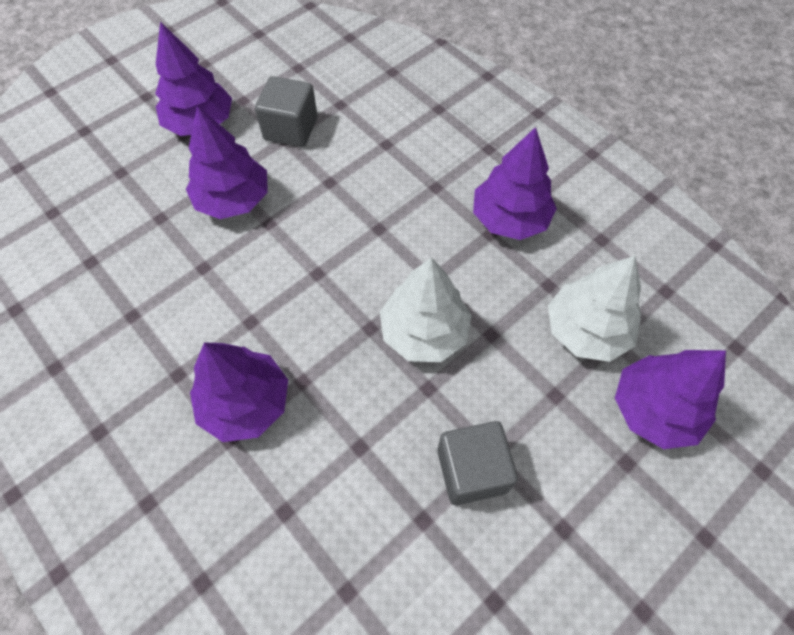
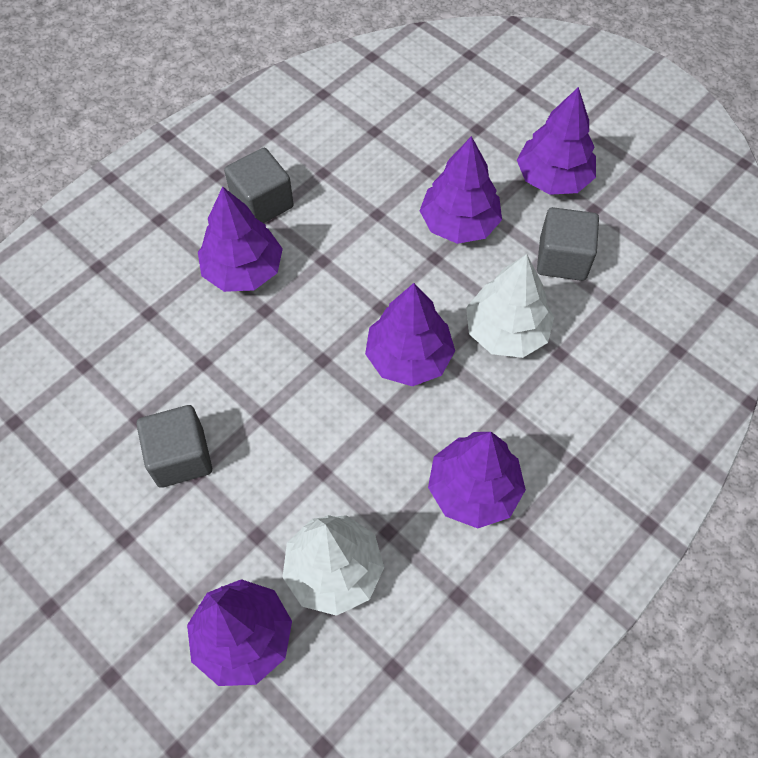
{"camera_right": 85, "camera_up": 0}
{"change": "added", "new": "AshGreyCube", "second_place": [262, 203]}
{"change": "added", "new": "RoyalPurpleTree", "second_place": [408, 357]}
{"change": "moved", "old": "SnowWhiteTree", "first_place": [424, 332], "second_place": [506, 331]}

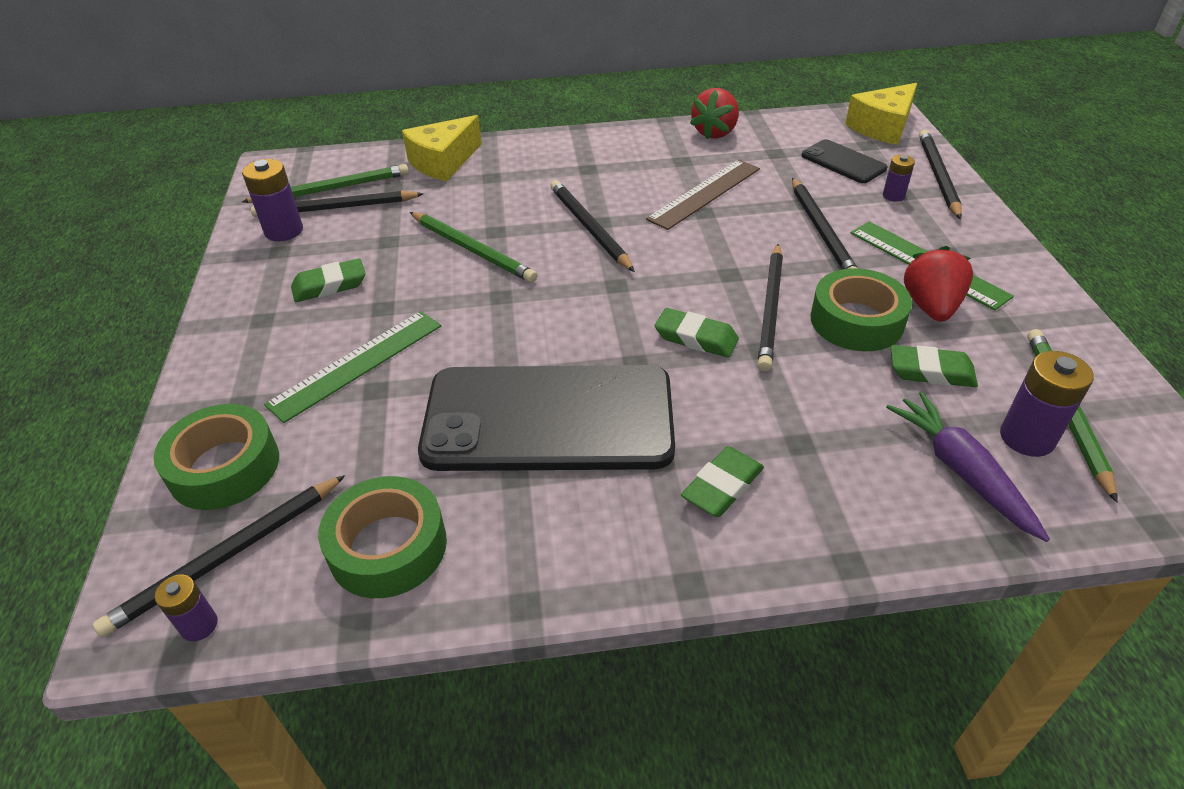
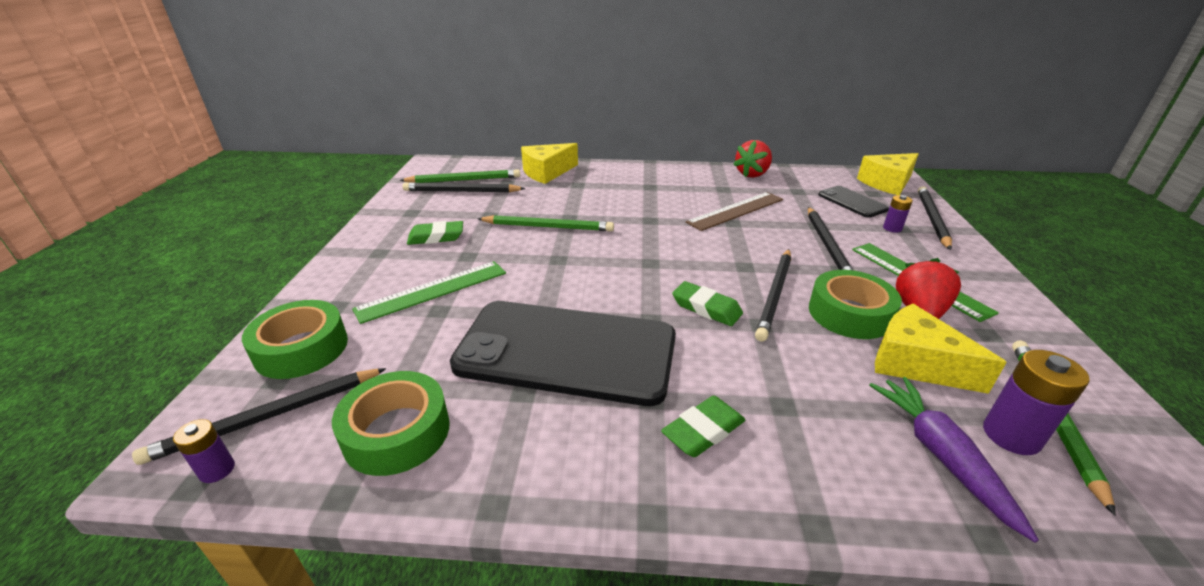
{"camera_right": 10, "camera_up": -10}
{"change": "removed", "old": "RoyalPurpleAaBattery", "first_place": [284, 231]}
{"change": "removed", "old": "EbonyWoodenPencil", "first_place": [589, 228]}
{"change": "replaced", "old": "GreenPencilEraser", "new": "GoldenCheese", "first_place": [931, 372], "second_place": [916, 363]}
{"change": "turned", "old": "GreenWoodenPencil", "first_place": [472, 249], "second_place": [548, 227], "degrees": -45}

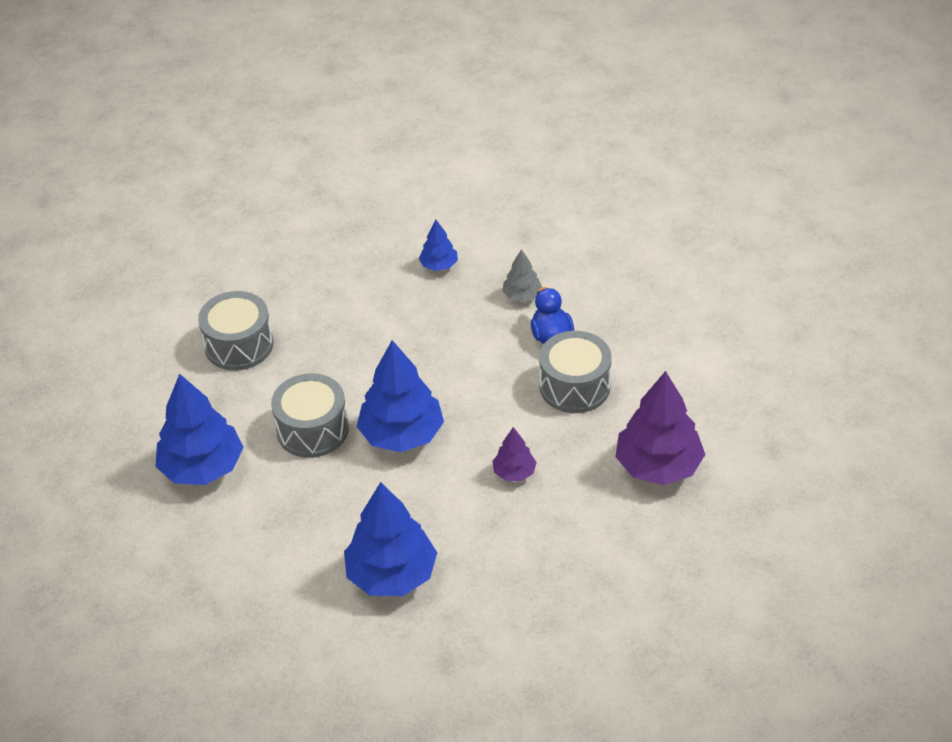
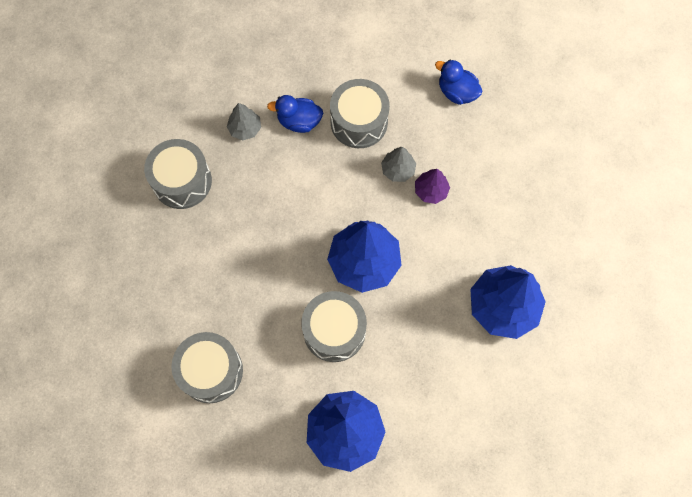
{"camera_right": -75, "camera_up": 25}
{"change": "added", "new": "AshGreyTree", "second_place": [398, 170]}
{"change": "replaced", "old": "BlueTree", "new": "AshGreyDrum", "first_place": [439, 265], "second_place": [182, 181]}
{"change": "replaced", "old": "RoyalPurpleTree", "new": "BlueDuck", "first_place": [658, 466], "second_place": [457, 92]}

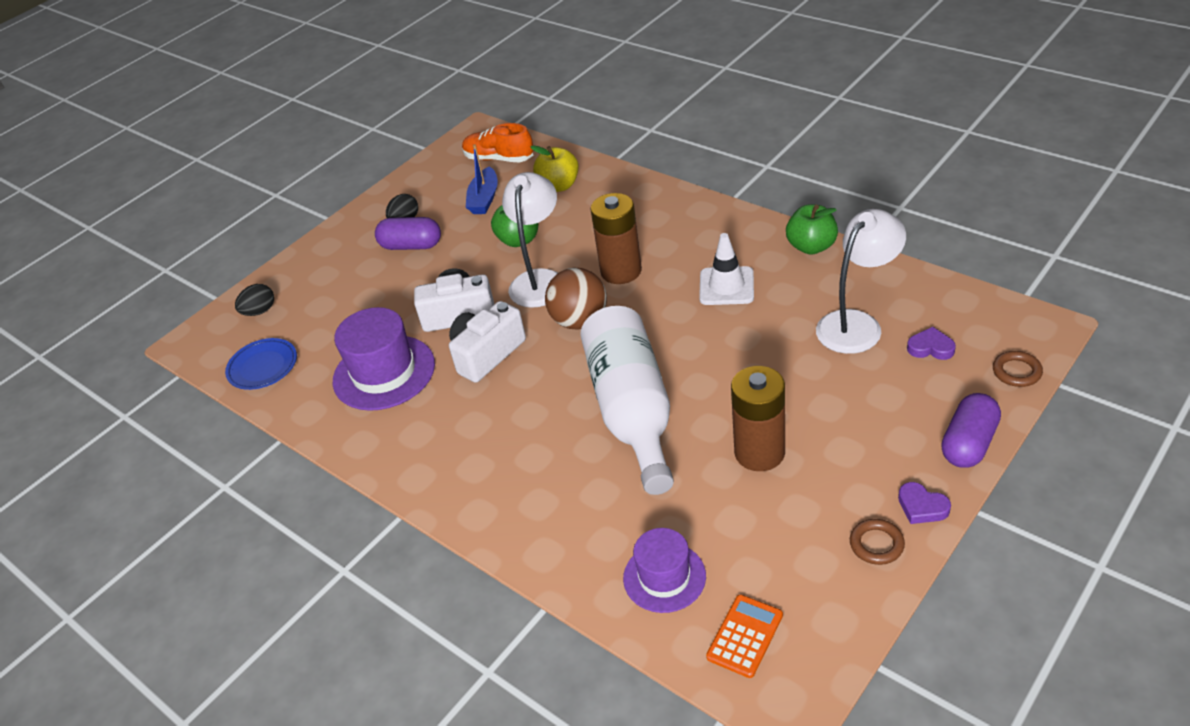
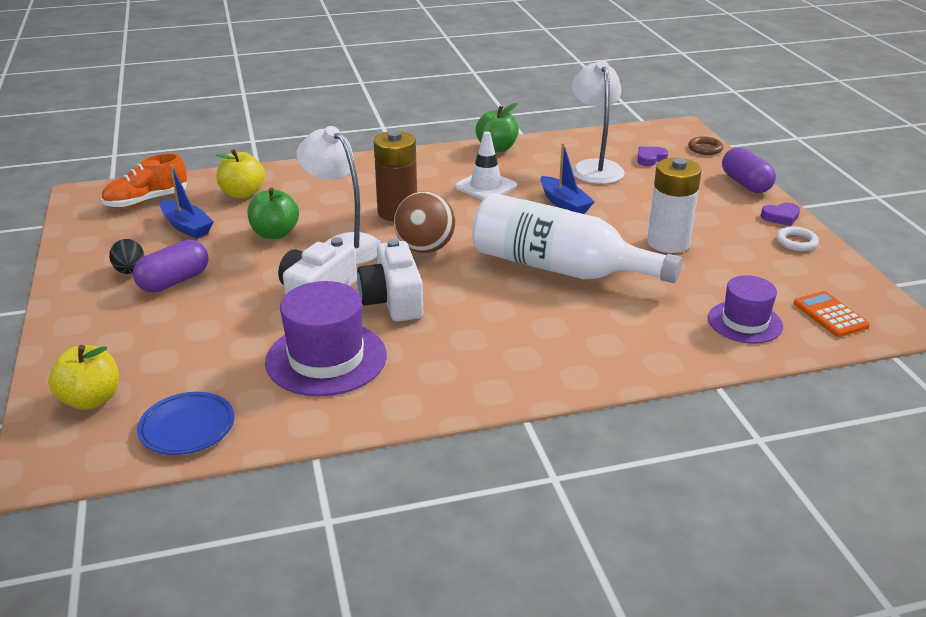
{"camera_right": -60, "camera_up": -10}
{"change": "added", "new": "BlueToyBoat", "second_place": [564, 204]}
{"change": "replaced", "old": "EbonyEgg", "new": "GoldenApple", "first_place": [260, 311], "second_place": [91, 400]}
{"change": "recoloured", "old": "DarkBrownAaBattery", "new": "SnowWhiteAaBattery", "first_place": [759, 452], "second_place": [668, 243]}
{"change": "recoloured", "old": "DarkBrownRing", "new": "SnowWhiteRing", "first_place": [876, 544], "second_place": [796, 242]}

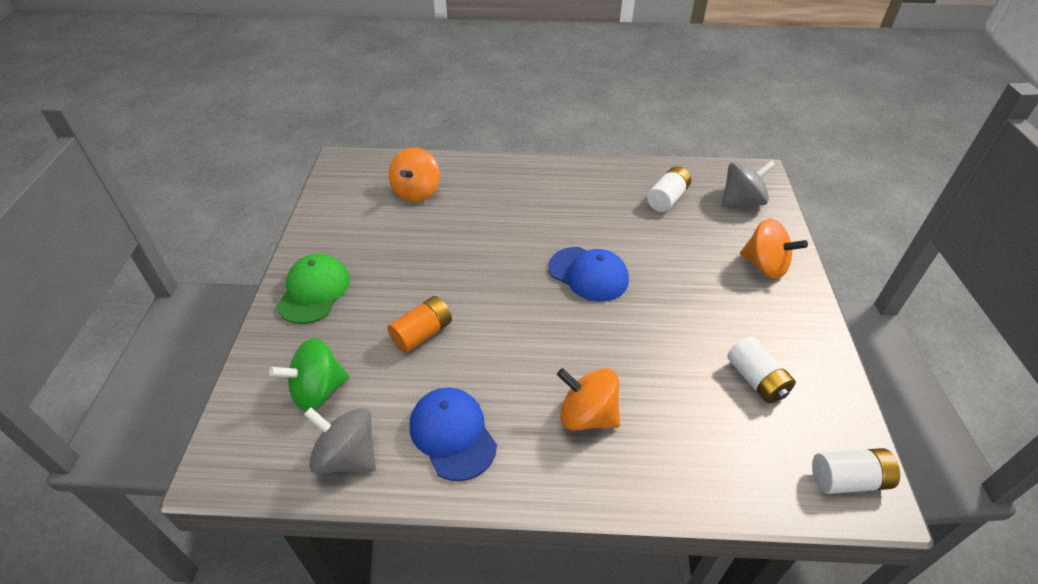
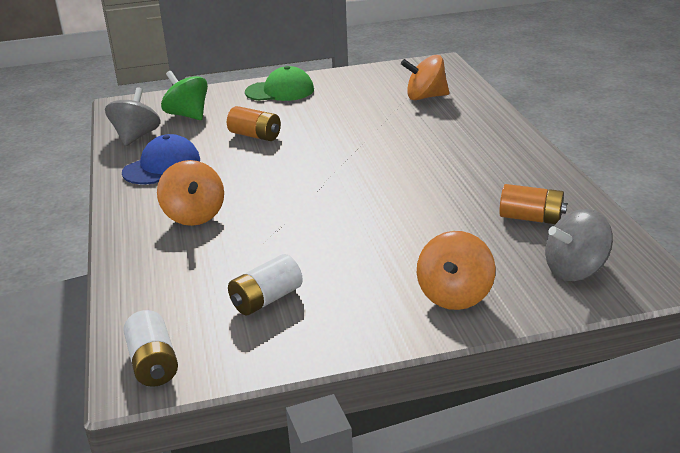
{"camera_right": 75, "camera_up": -15}
{"change": "removed", "old": "BlueBaseballCap", "first_place": [588, 274]}
{"change": "recoloured", "old": "SnowWhiteAaBattery", "new": "OrangeColouredAaBattery", "first_place": [667, 199], "second_place": [531, 218]}
{"change": "turned", "old": "OrangeColouredSpinningTop", "first_place": [587, 415], "second_place": [194, 215], "degrees": 150}
{"change": "turned", "old": "AshGreySpinningTop", "first_place": [741, 201], "second_place": [575, 270], "degrees": 105}

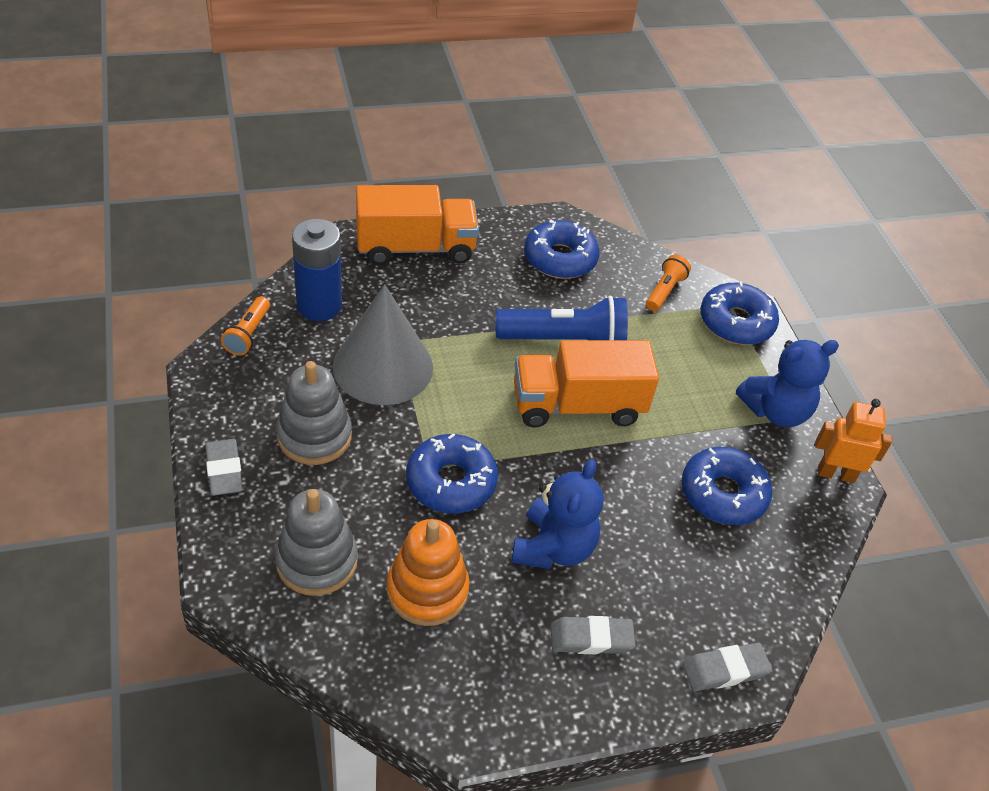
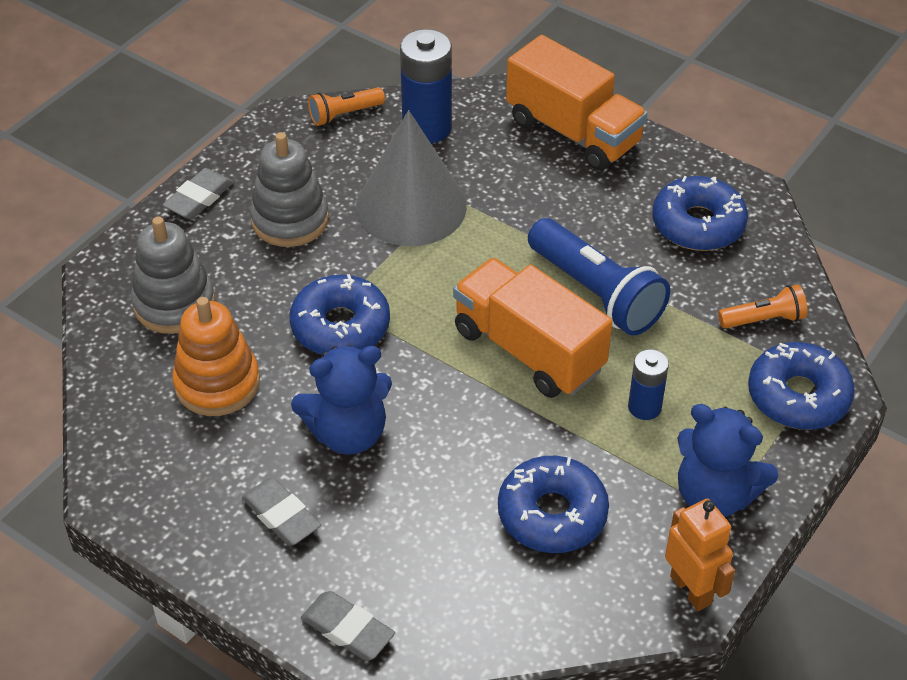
{"camera_right": 55, "camera_up": 0}
{"change": "added", "new": "BlueAaBattery", "second_place": [644, 407]}

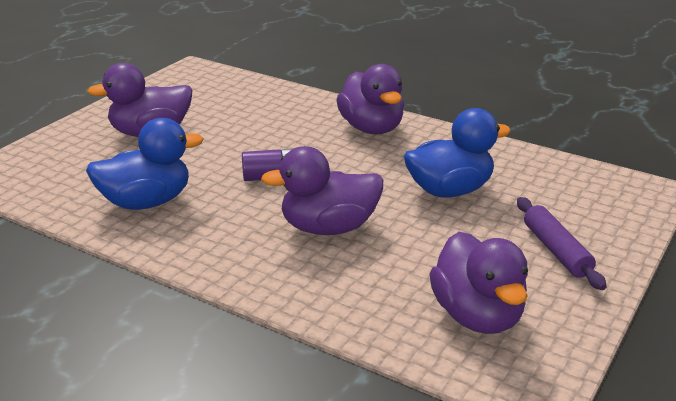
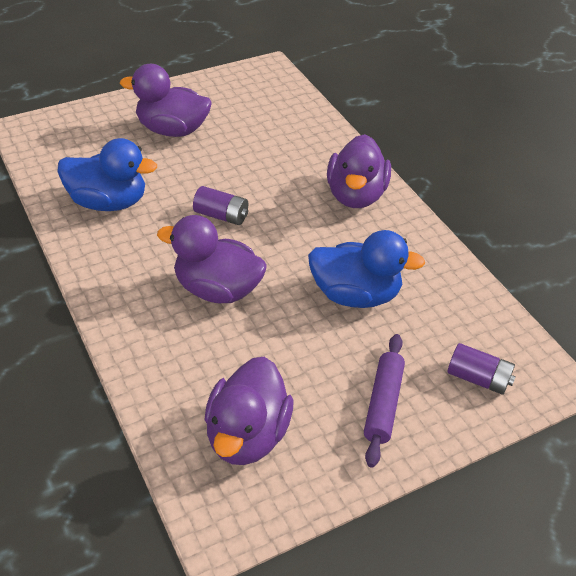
{"camera_right": 30, "camera_up": 15}
{"change": "added", "new": "RoyalPurpleAaBattery", "second_place": [478, 378]}

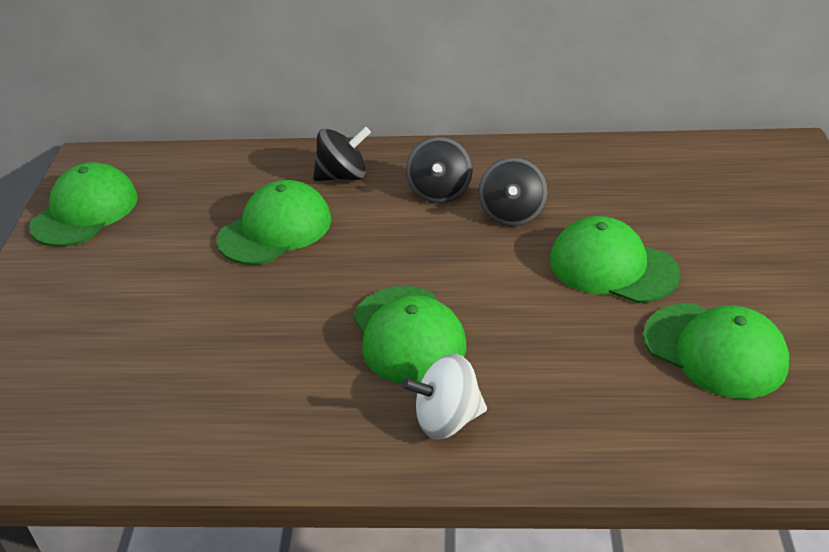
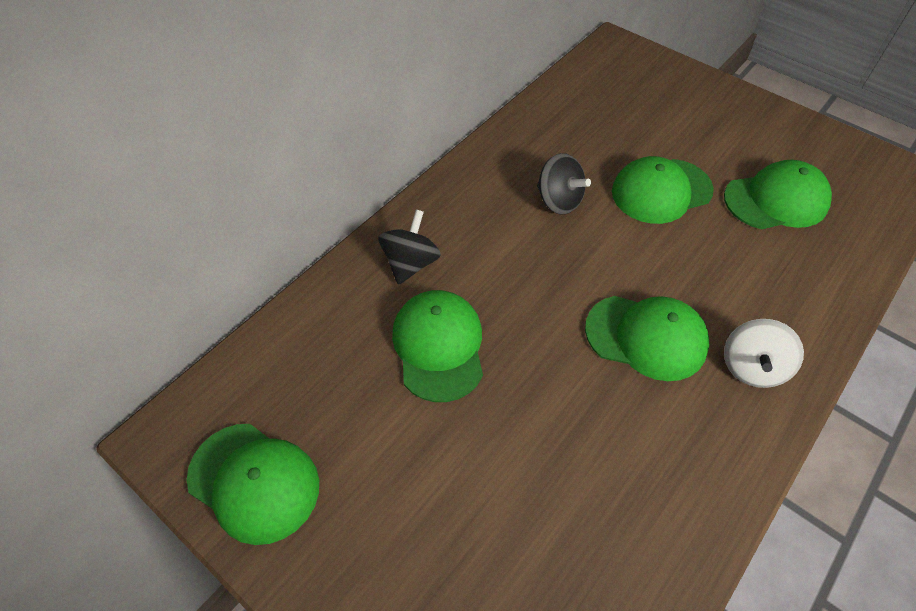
{"camera_right": -55, "camera_up": 15}
{"change": "removed", "old": "EbonySpinningTop", "first_place": [440, 192]}
{"change": "turned", "old": "GreenBaseballCap", "first_place": [85, 211], "second_place": [254, 482], "degrees": 150}

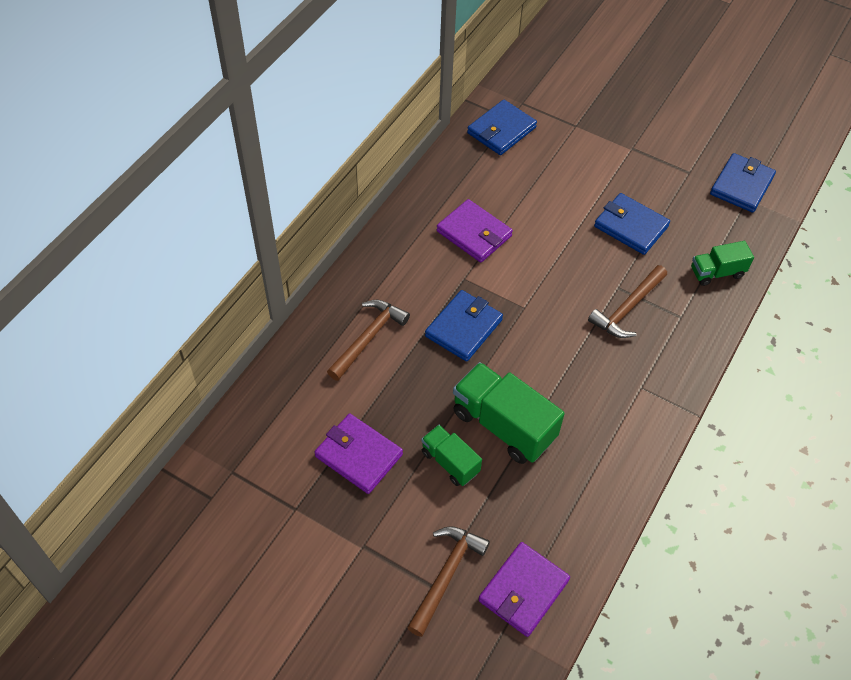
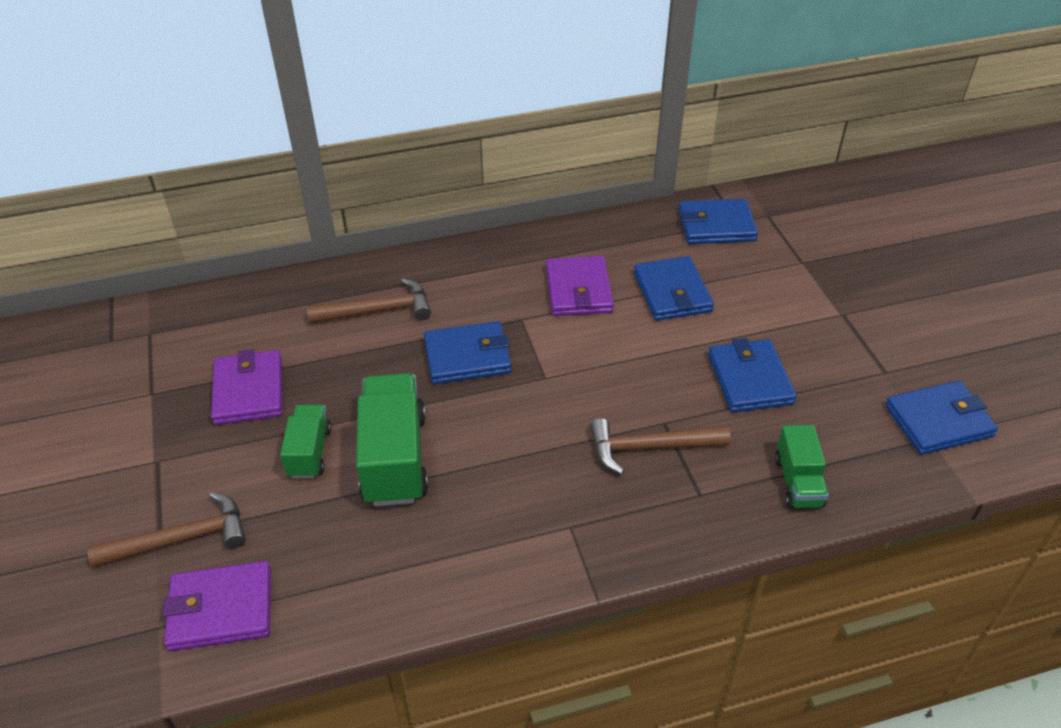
{"camera_right": 45, "camera_up": -10}
{"change": "added", "new": "BlueCardWallet", "second_place": [672, 292]}
{"change": "turned", "old": "GreenToyTruck", "first_place": [717, 272], "second_place": [798, 482], "degrees": -120}

